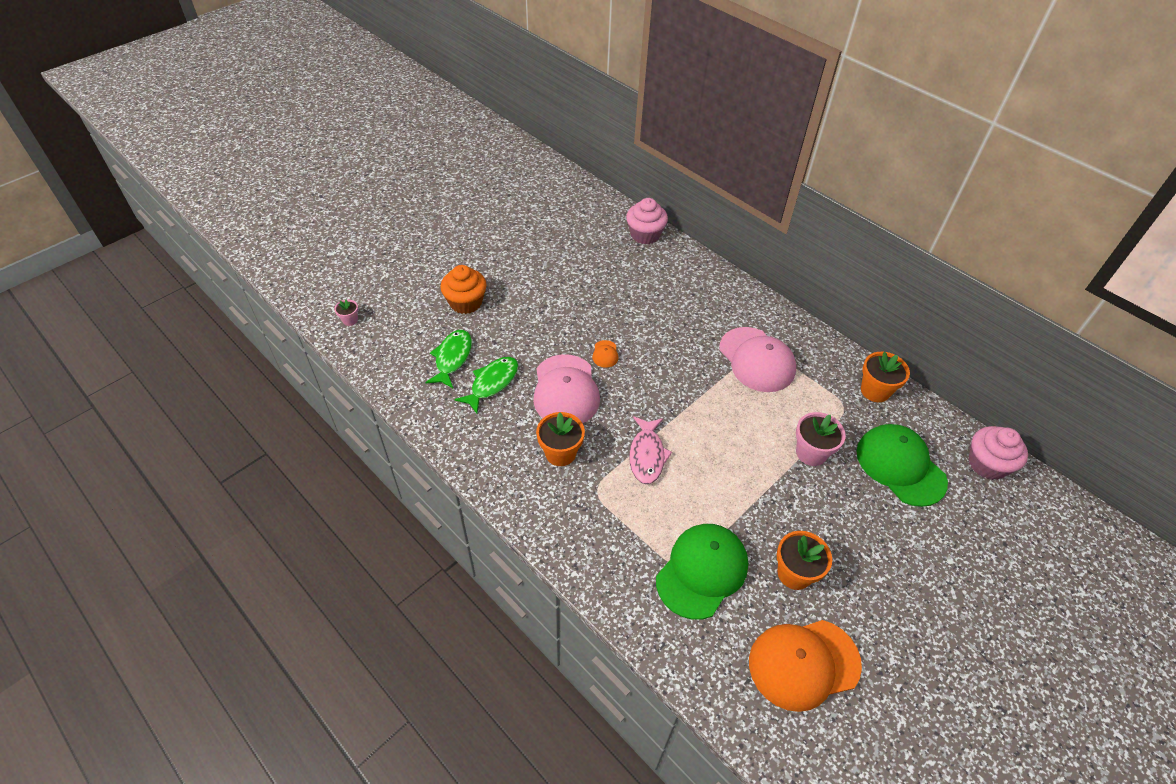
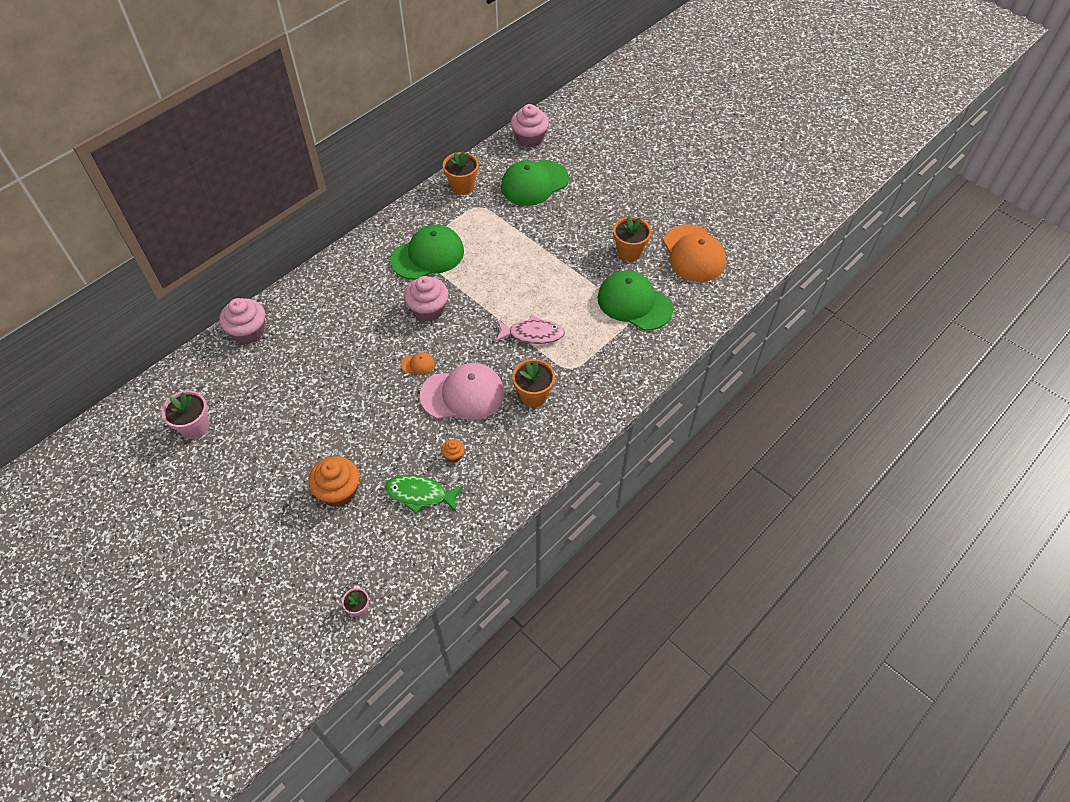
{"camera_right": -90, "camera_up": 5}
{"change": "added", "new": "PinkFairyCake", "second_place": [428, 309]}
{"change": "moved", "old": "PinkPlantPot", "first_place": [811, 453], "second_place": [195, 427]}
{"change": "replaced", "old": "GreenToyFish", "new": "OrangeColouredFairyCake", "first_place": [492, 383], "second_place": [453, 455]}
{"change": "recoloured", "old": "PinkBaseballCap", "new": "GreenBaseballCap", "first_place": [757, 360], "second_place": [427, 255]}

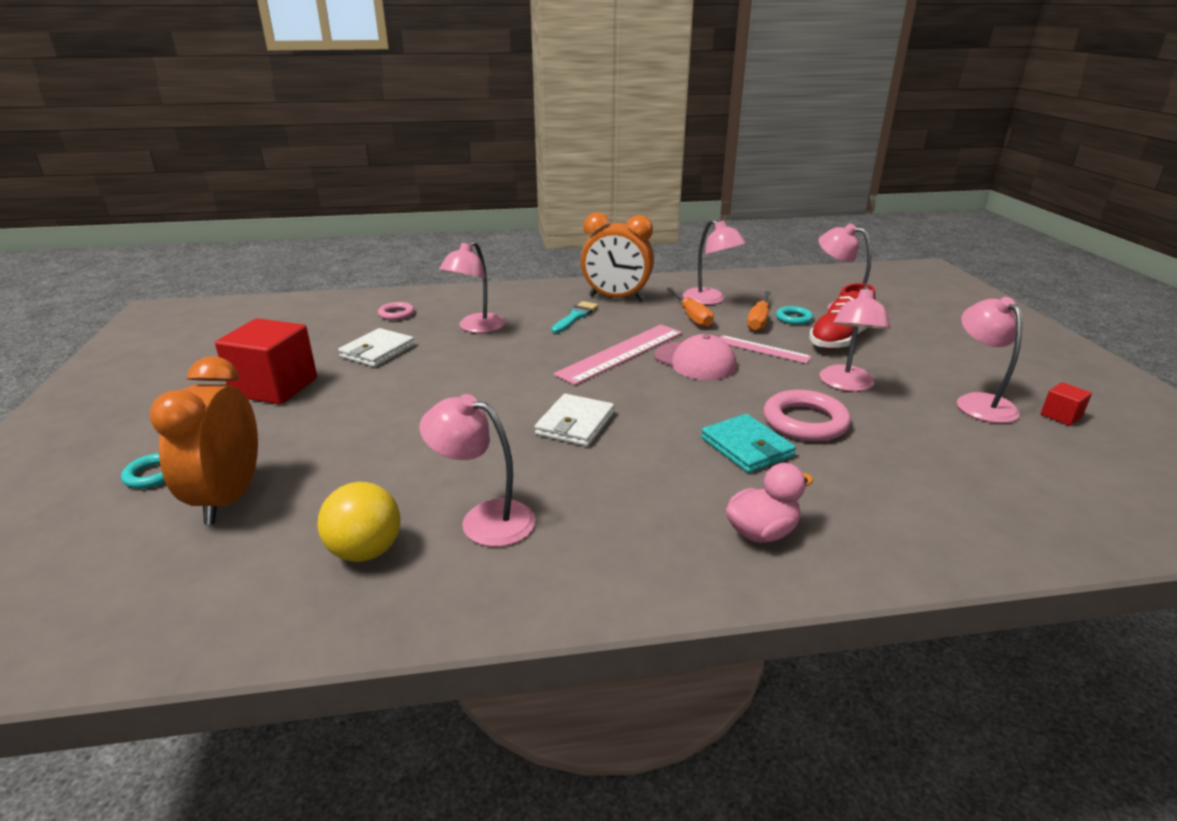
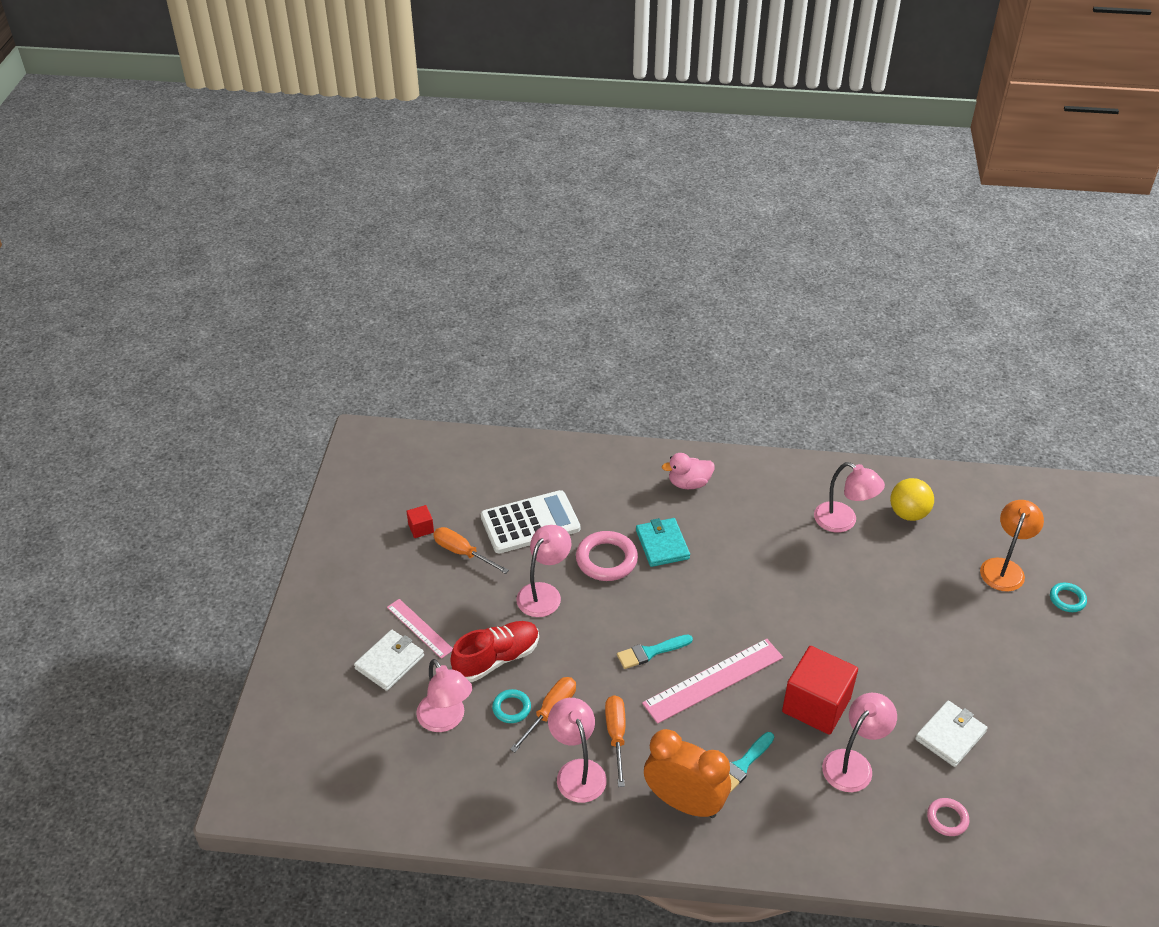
{"camera_right": -165, "camera_up": 15}
{"change": "added", "new": "SnowWhiteAddingMachine", "second_place": [530, 523]}
{"change": "moved", "old": "RedCube", "first_place": [275, 387], "second_place": [816, 705]}
{"change": "moved", "old": "SnowWhiteCardWallet", "first_place": [575, 424], "second_place": [389, 662]}
{"change": "moved", "old": "PinkMeasuringStick", "first_place": [762, 349], "second_place": [420, 628]}
{"change": "replaced", "old": "OrangeColouredBedsideClock", "new": "OrangeColouredLamp", "first_place": [229, 498], "second_place": [1004, 568]}
{"change": "replaced", "old": "PinkBaseballCap", "new": "TurquoisePaintBrush", "first_place": [695, 361], "second_place": [651, 652]}
{"change": "replaced", "old": "PinkLamp", "new": "OrangeColouredHandScrewdriver", "first_place": [979, 402], "second_place": [462, 553]}

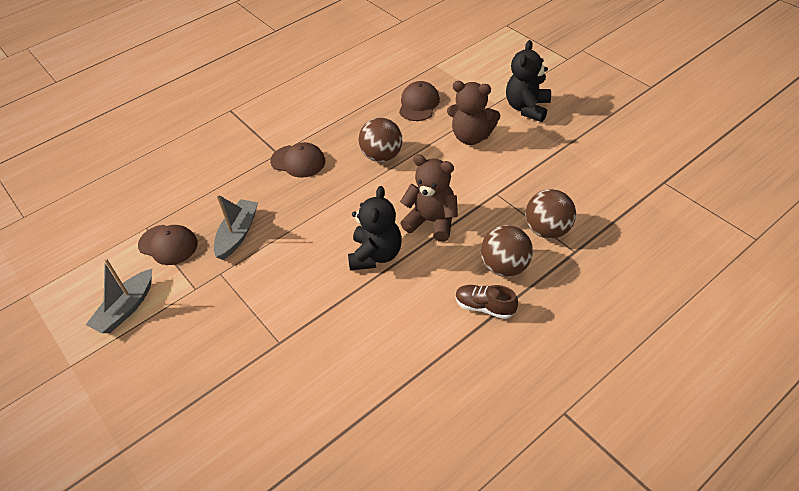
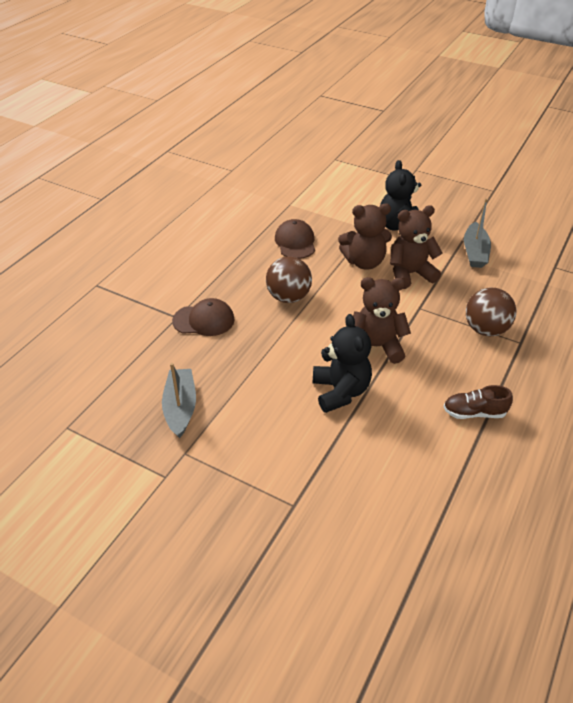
{"camera_right": -25, "camera_up": -5}
{"change": "removed", "old": "DarkBrownBaseballCap", "first_place": [168, 245]}
{"change": "removed", "old": "DarkBrownBall", "first_place": [505, 266]}
{"change": "added", "new": "DarkBrownTeddy", "second_place": [410, 274]}
{"change": "moved", "old": "AshGreyToyBoat", "first_place": [126, 308], "second_place": [475, 252]}

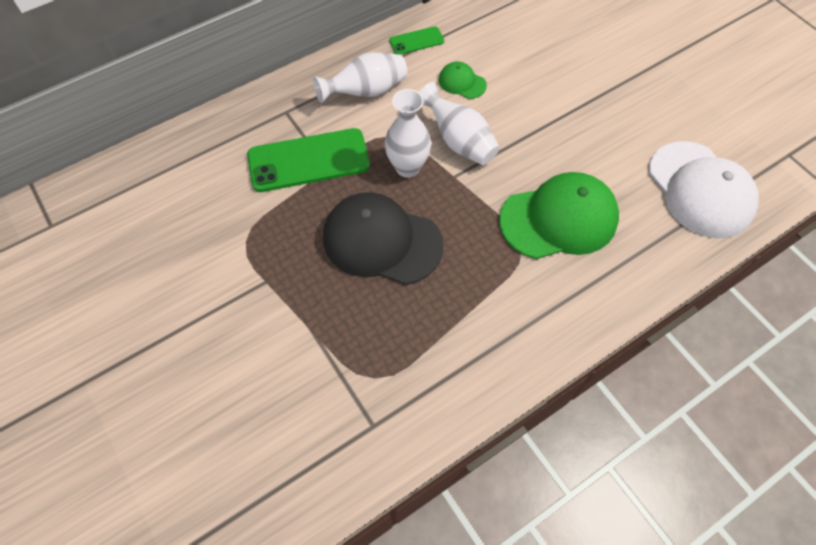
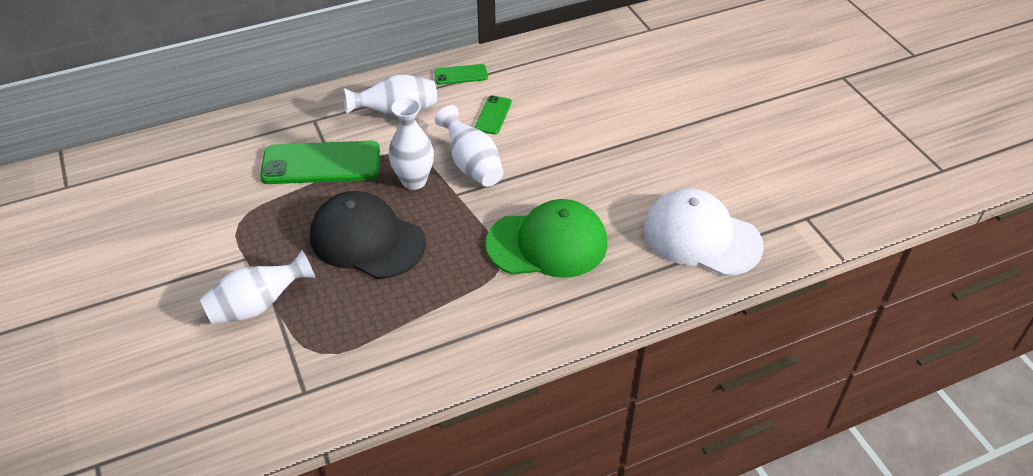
{"camera_right": 10, "camera_up": -15}
{"change": "added", "new": "SnowWhiteVase", "second_place": [258, 305]}
{"change": "replaced", "old": "GreenBaseballCap", "new": "GreenPhone", "first_place": [462, 82], "second_place": [493, 115]}
{"change": "turned", "old": "SnowWhiteBaseballCap", "first_place": [700, 189], "second_place": [701, 237], "degrees": 135}

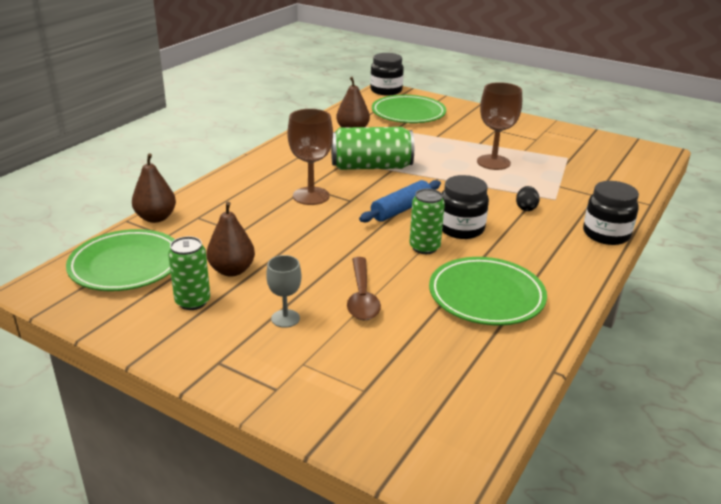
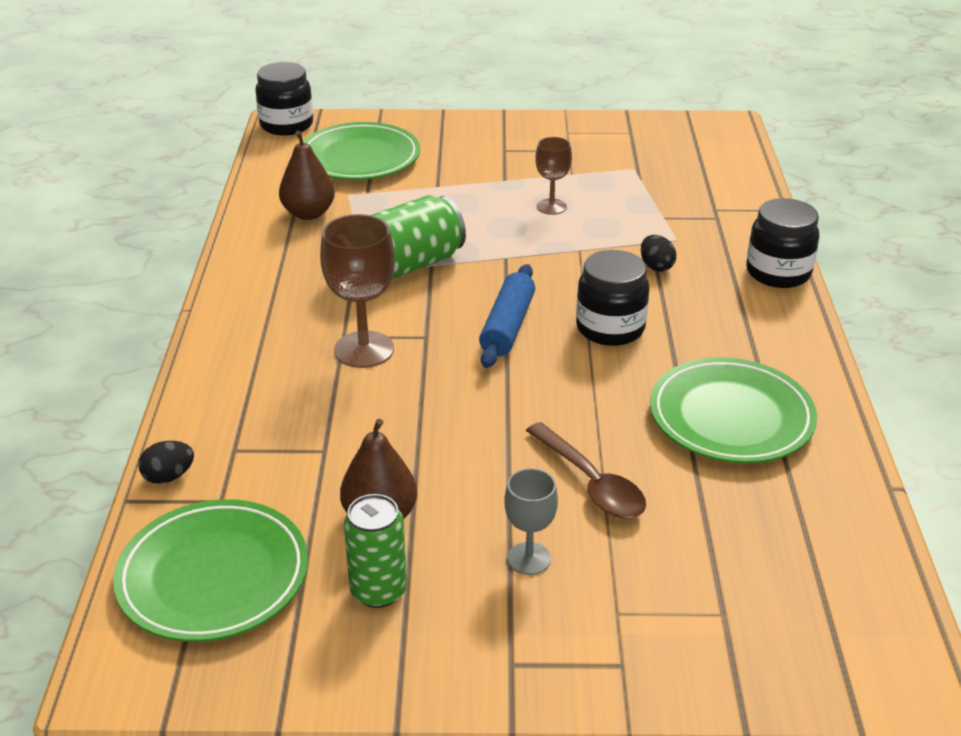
{"camera_right": -30, "camera_up": 5}
{"change": "removed", "old": "GreenCan", "first_place": [424, 247]}
{"change": "replaced", "old": "DarkBrownToyPear", "new": "EbonyEgg", "first_place": [156, 218], "second_place": [169, 477]}
{"change": "resized", "old": "DarkBrownChalice", "first_place": [493, 162], "second_place": [551, 207], "factor": 0.6}

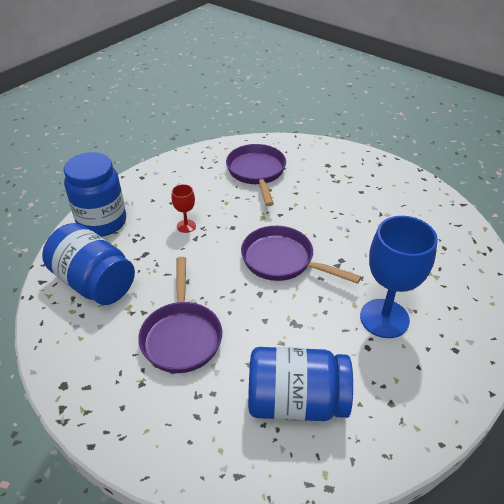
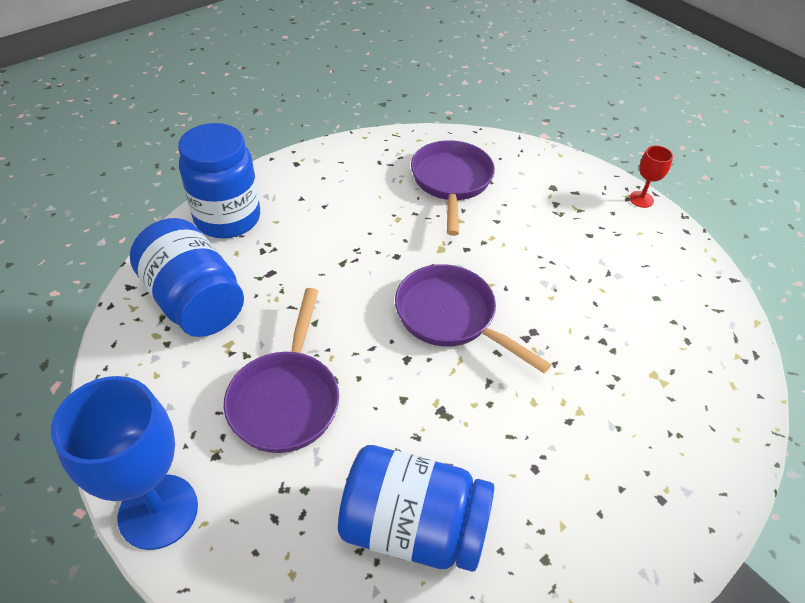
{"camera_right": 10, "camera_up": 5}
{"change": "moved", "old": "RedChalice", "first_place": [186, 226], "second_place": [641, 199]}
{"change": "moved", "old": "BlueChalice", "first_place": [384, 318], "second_place": [158, 511]}

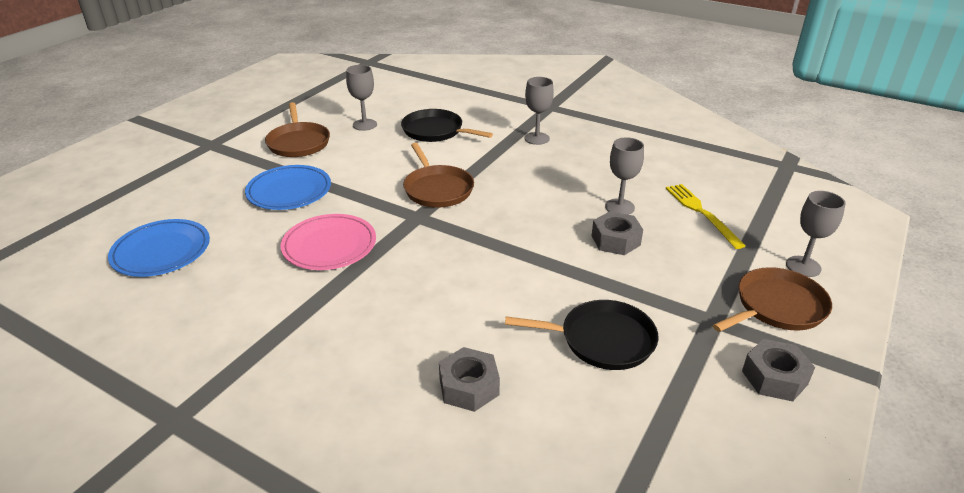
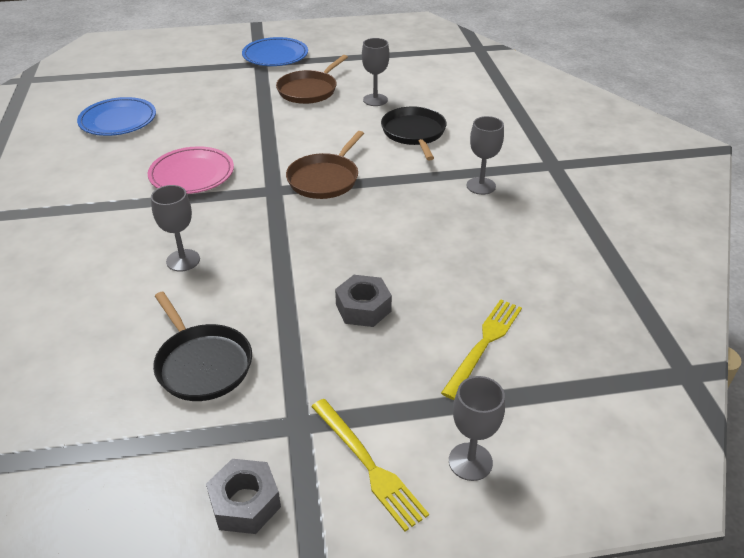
{"camera_right": 50, "camera_up": 5}
{"change": "removed", "old": "AshGreyNut", "first_place": [469, 387]}
{"change": "moved", "old": "BlueFlatDish", "first_place": [289, 191], "second_place": [275, 55]}
{"change": "moved", "old": "AshGreyChalice", "first_place": [619, 207], "second_place": [183, 260]}
{"change": "replaced", "old": "DarkBrownSkillet", "new": "GoldenDinnerFork", "first_place": [777, 307], "second_place": [368, 465]}

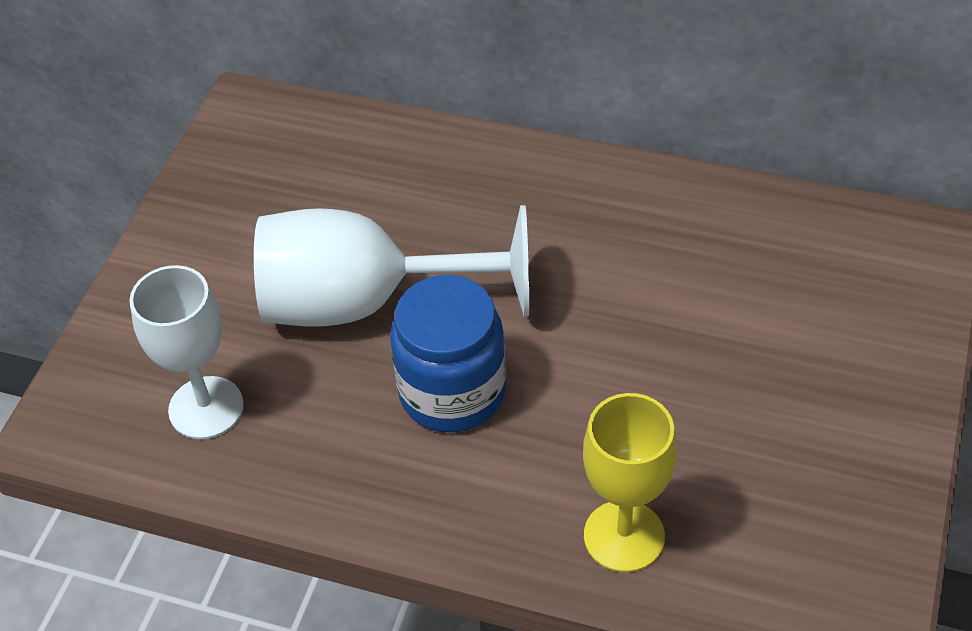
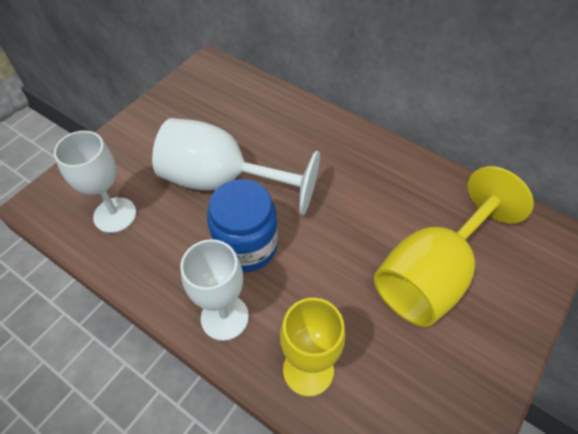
{"camera_right": 15, "camera_up": 5}
{"change": "added", "new": "SnowWhiteChalice", "second_place": [224, 317]}
{"change": "added", "new": "GoldenChalice", "second_place": [432, 273]}

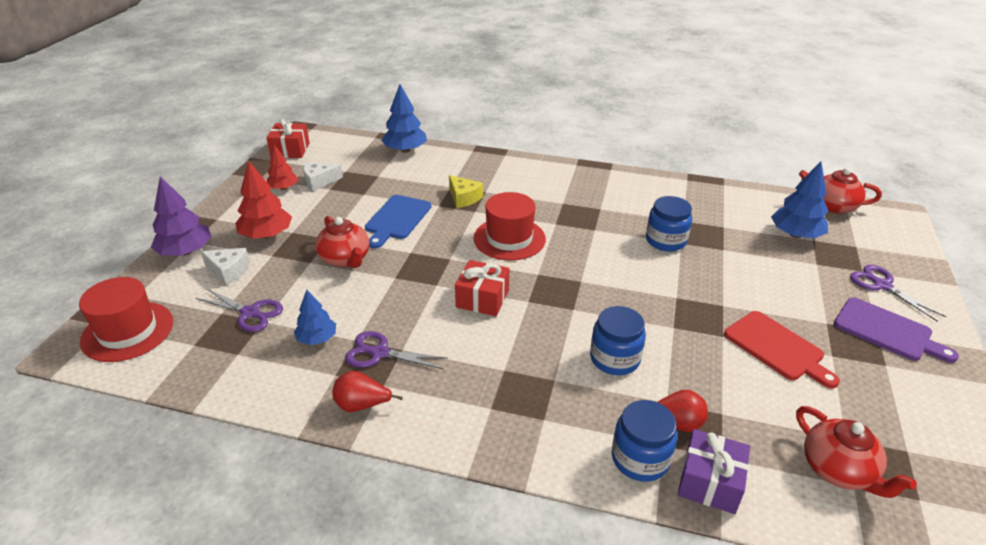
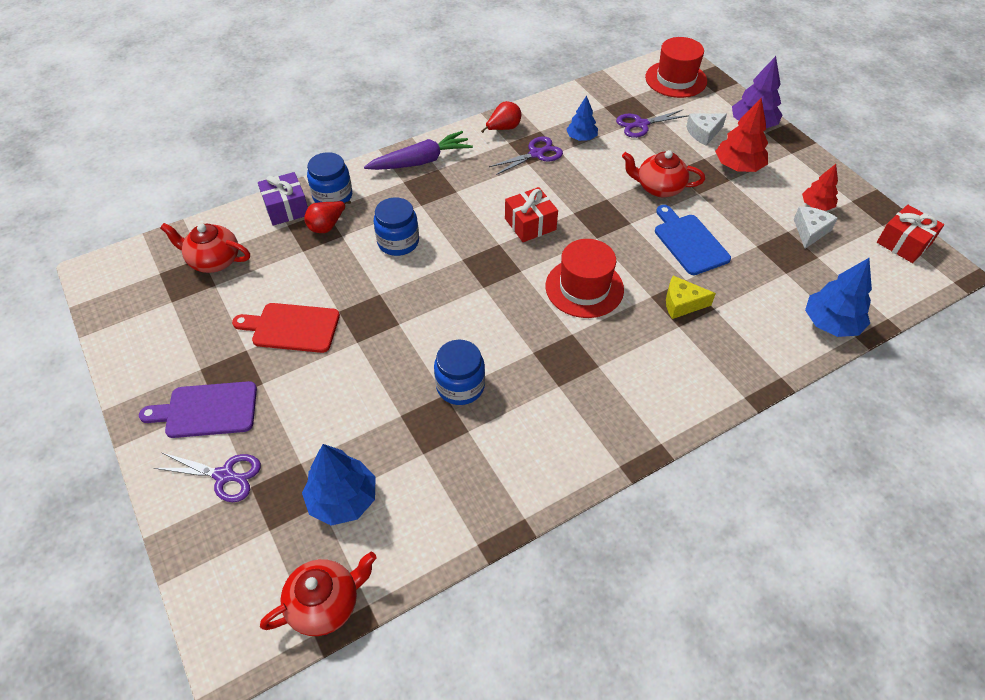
{"camera_right": 135, "camera_up": 15}
{"change": "added", "new": "RoyalPurpleToyCarrot", "second_place": [420, 161]}

